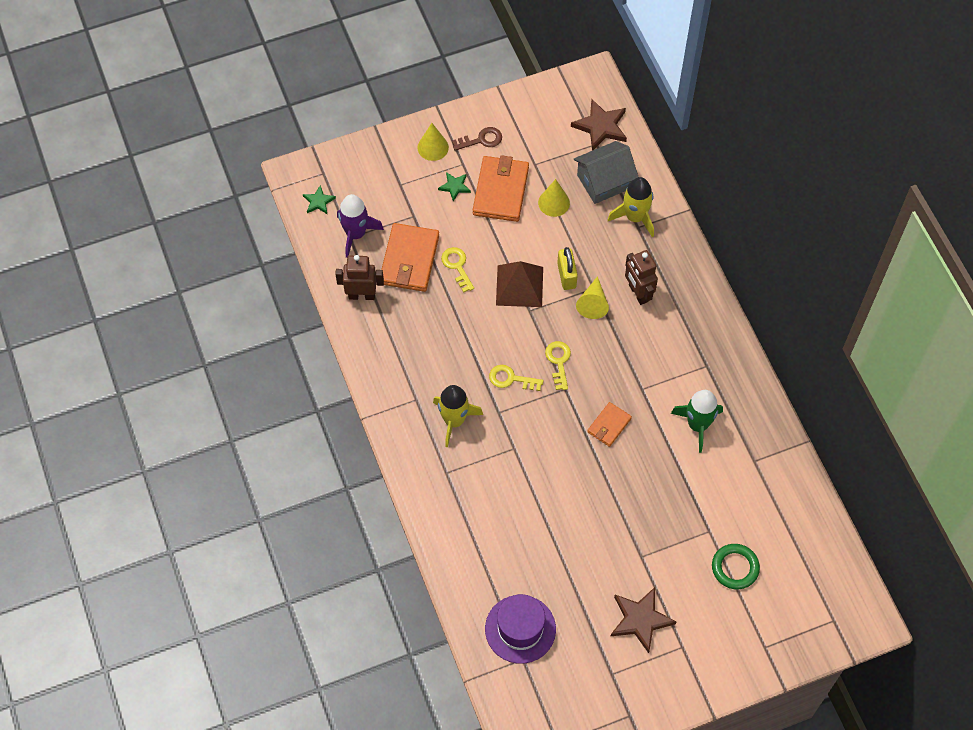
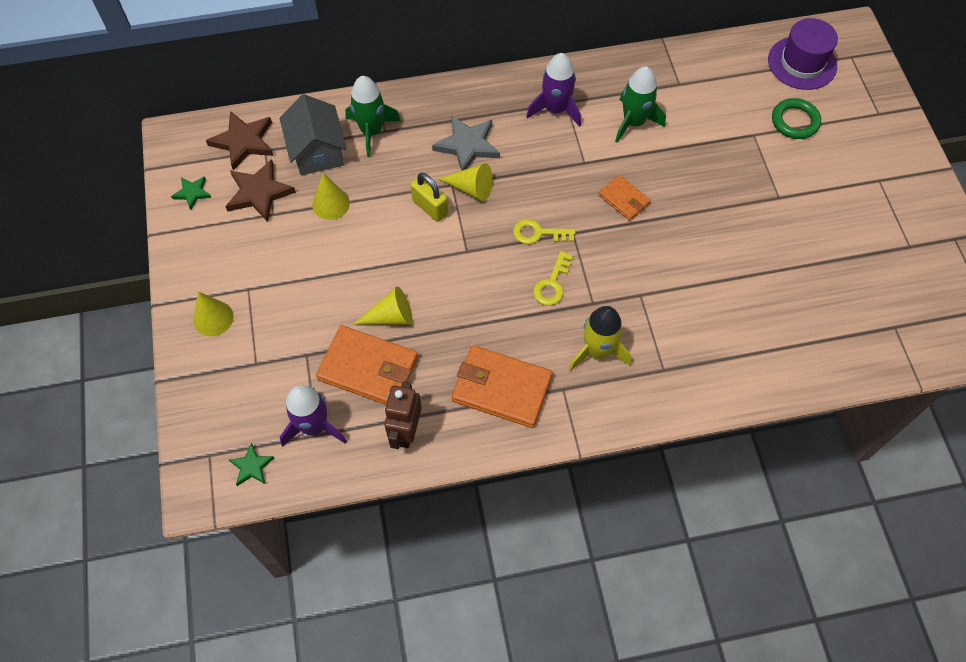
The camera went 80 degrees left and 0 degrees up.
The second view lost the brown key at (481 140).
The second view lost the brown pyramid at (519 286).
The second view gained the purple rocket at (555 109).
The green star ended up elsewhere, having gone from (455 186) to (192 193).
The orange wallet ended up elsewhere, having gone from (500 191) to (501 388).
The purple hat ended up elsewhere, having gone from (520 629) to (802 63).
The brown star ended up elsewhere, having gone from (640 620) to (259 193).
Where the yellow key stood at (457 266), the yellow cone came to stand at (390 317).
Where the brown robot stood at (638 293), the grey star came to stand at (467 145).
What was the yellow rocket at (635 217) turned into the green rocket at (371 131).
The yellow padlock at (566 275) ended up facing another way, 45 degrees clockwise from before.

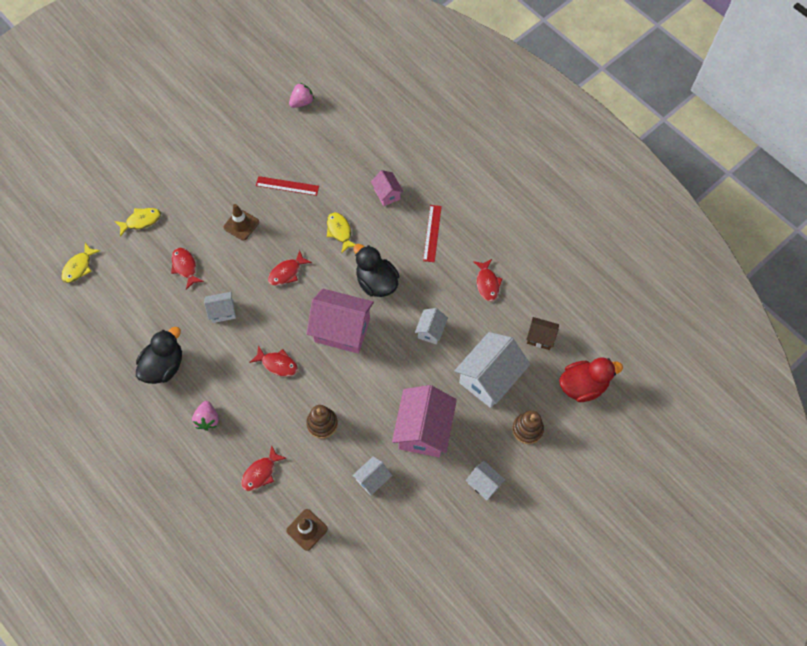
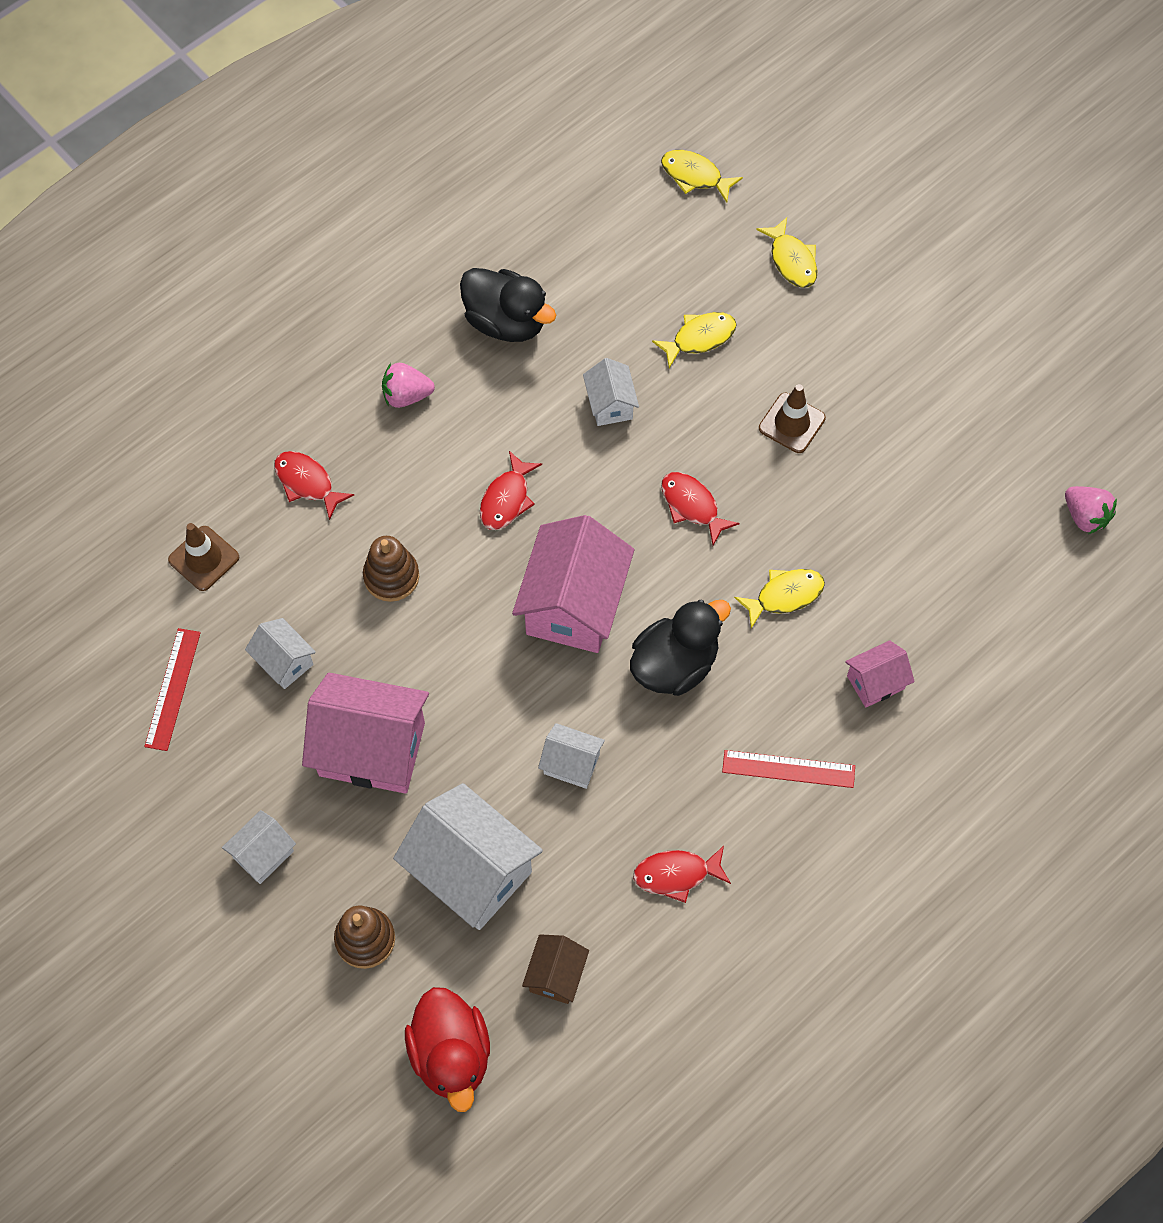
The camera went 90 degrees right and 0 degrees up.
The red ruler ended up elsewhere, having gone from (287 186) to (173 689).
What was the red fish at (185 267) turned into the yellow fish at (699 338).

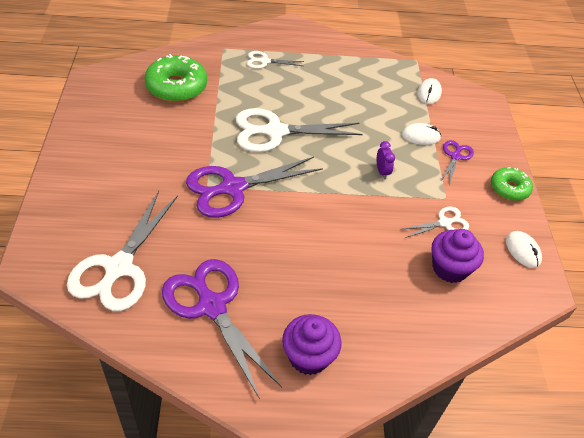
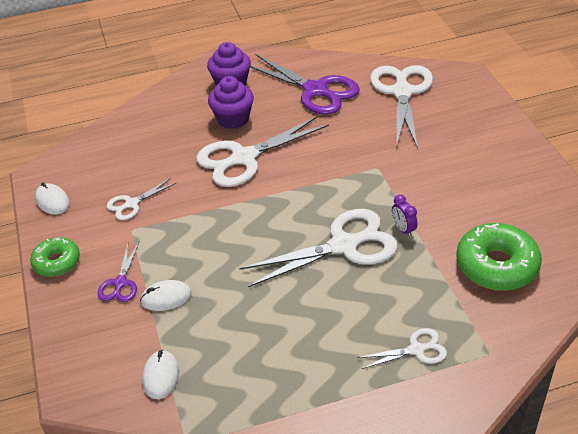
The camera went 170 degrees right and 5 degrees down.
The second view lost the purple scissors at (233 188).
The second view gained the white scissors at (244 158).
The purple clock ended up elsewhere, having gone from (382 172) to (403 229).
The purple cupcake ended up elsewhere, having gone from (449 268) to (233 119).

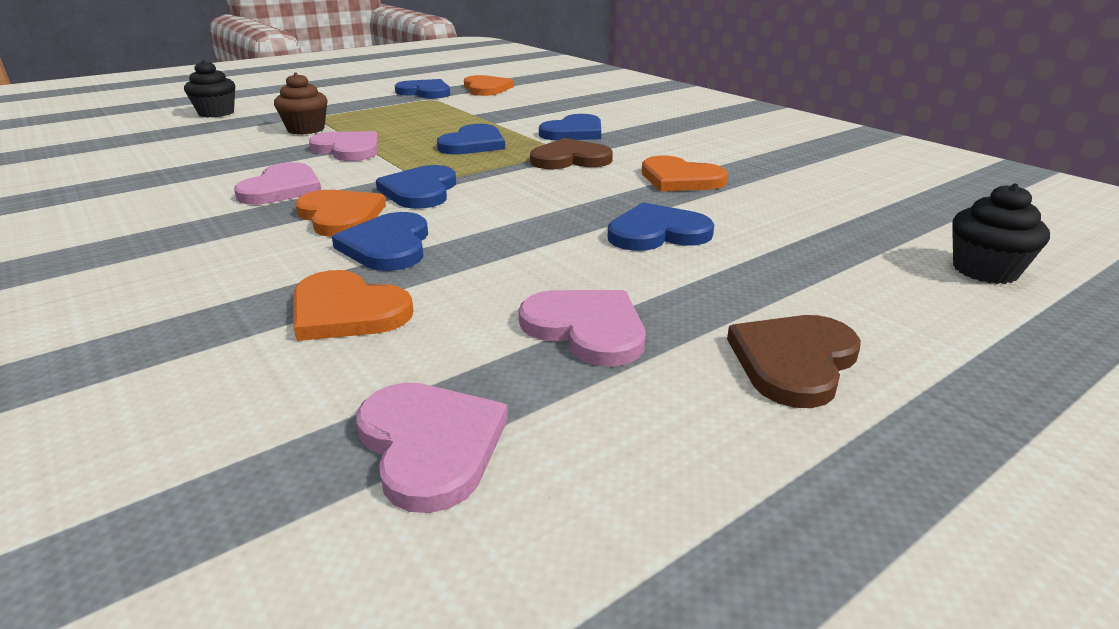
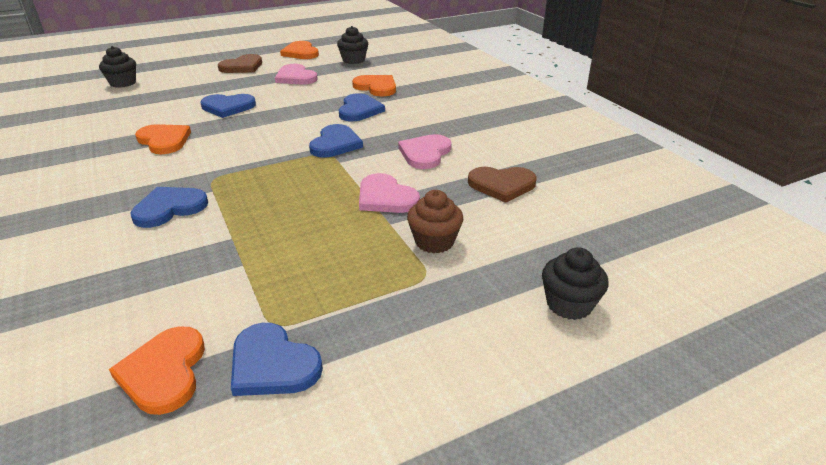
The camera went 170 degrees left and 5 degrees up.
The second view lost the blue heart at (473 144).
The orange heart ended up elsewhere, having gone from (340 216) to (301 52).
The brown heart ended up elsewhere, having gone from (570 159) to (502 185).
Where the pink heart stood at (430 445), the black cupcake came to stand at (353 60).

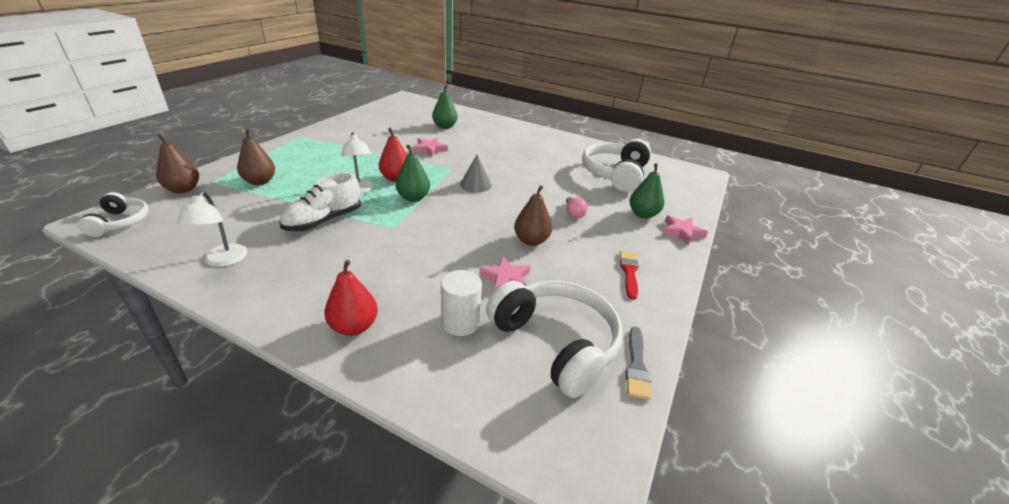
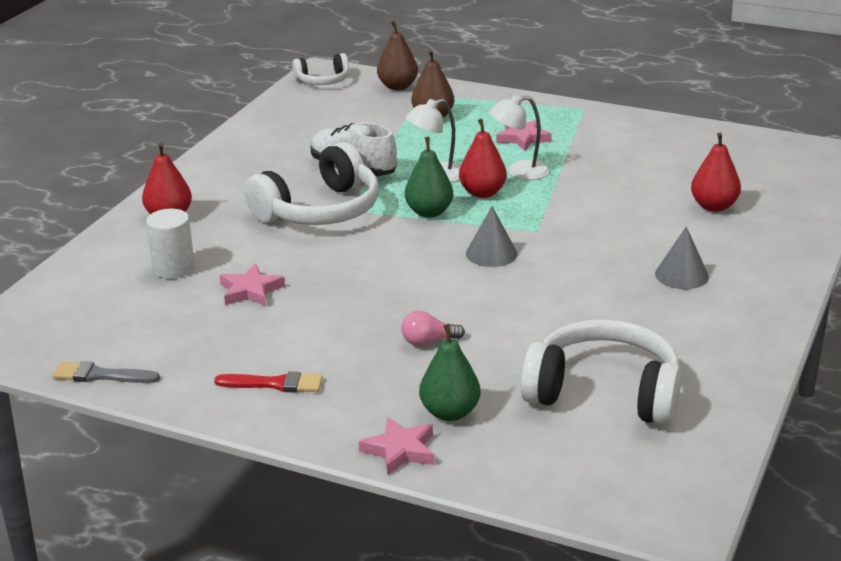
The camera went 90 degrees right and 5 degrees down.
The second view lost the brown pear at (531 240).
The second view gained the grey cone at (681 275).
The white lamp ended up elsewhere, having gone from (223 261) to (519 172).
The pink star ended up elsewhere, having gone from (429 149) to (523 138).
The white headphones ended up elsewhere, having gone from (556 343) to (320 210).
What was the green pear at (444 127) turned into the red pear at (714 206).

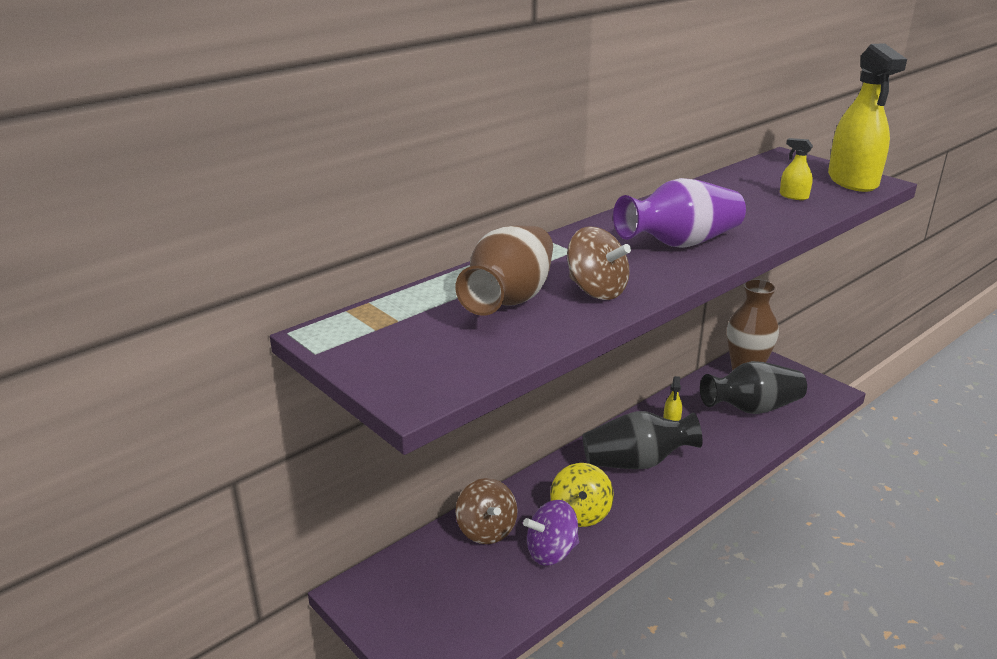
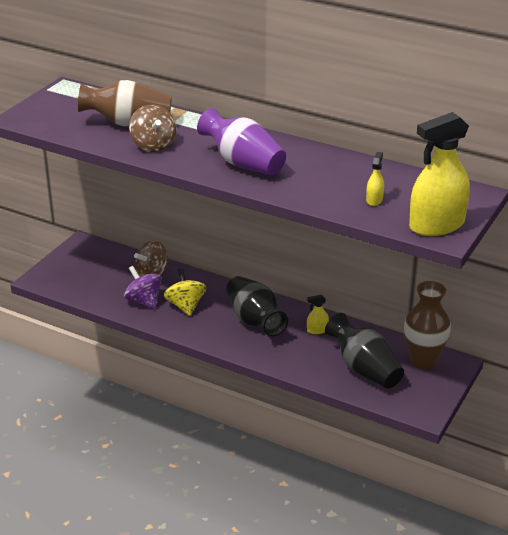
The camera went 70 degrees right and 5 degrees up.
The yellow spinning top at (580 513) ended up facing another way, 90 degrees clockwise from before.
The brown spinning top at (596 290) ended up facing another way, 45 degrees counterclockwise from before.

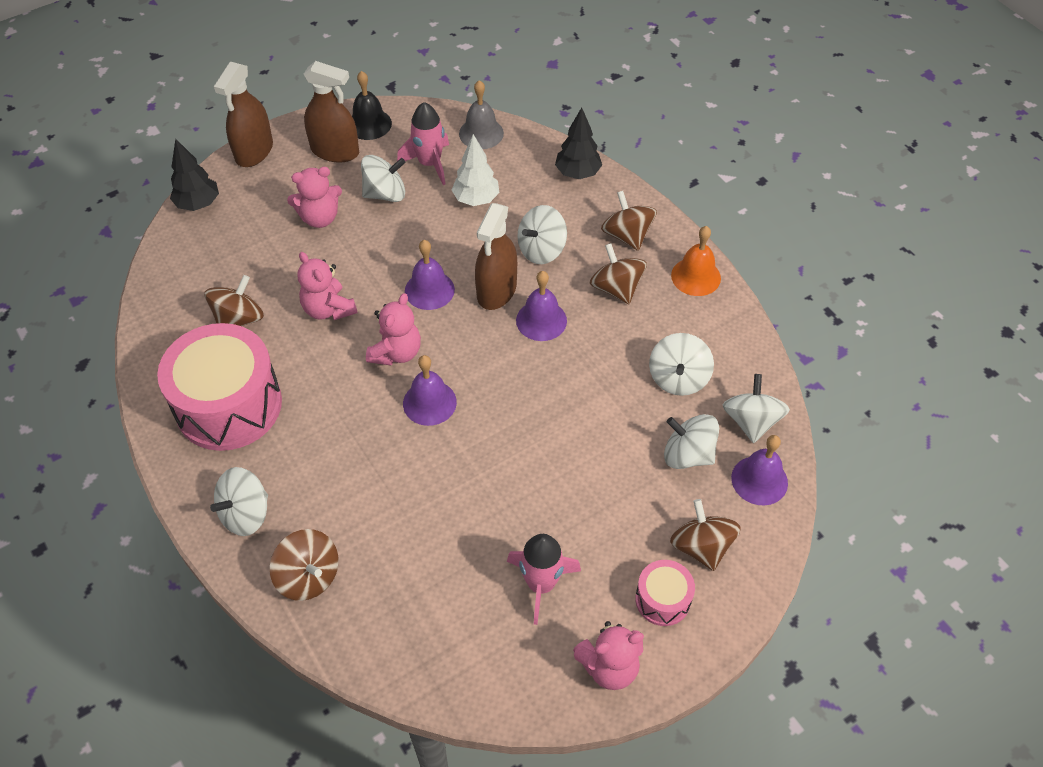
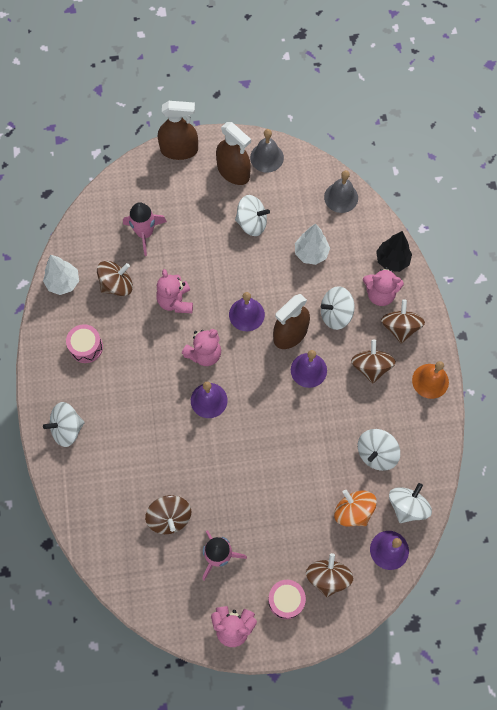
The camera went 25 degrees right and 15 degrees up.
The second view lost the black tree at (198 204).
The second view gained the white tree at (63 283).
The brown spinning top ended up elsewhere, having gone from (309 576) to (169 517).
The pink teddy bear ended up elsewhere, having gone from (320 218) to (380 294).
The pink rocket ended up elsewhere, having gone from (429 164) to (145 233).
What was the black bell at (369 124) turned into the grey bell at (266 157).
What was the white spinning top at (688 455) turned into the orange spinning top at (353 511).
The brown spray bottle at (254 151) ended up facing another way, 135 degrees counterclockwise from before.
The size of the pink drum at (229 405) changed by a factor of 0.47.

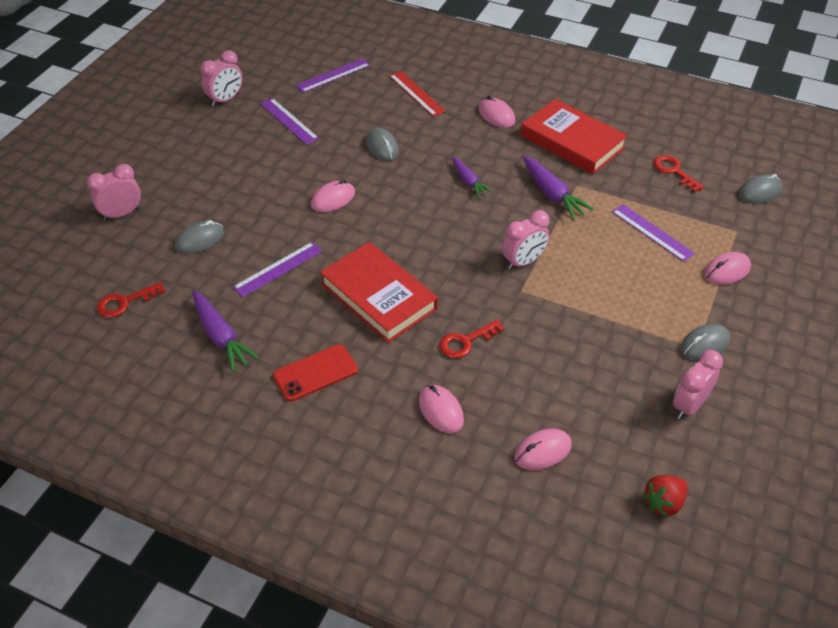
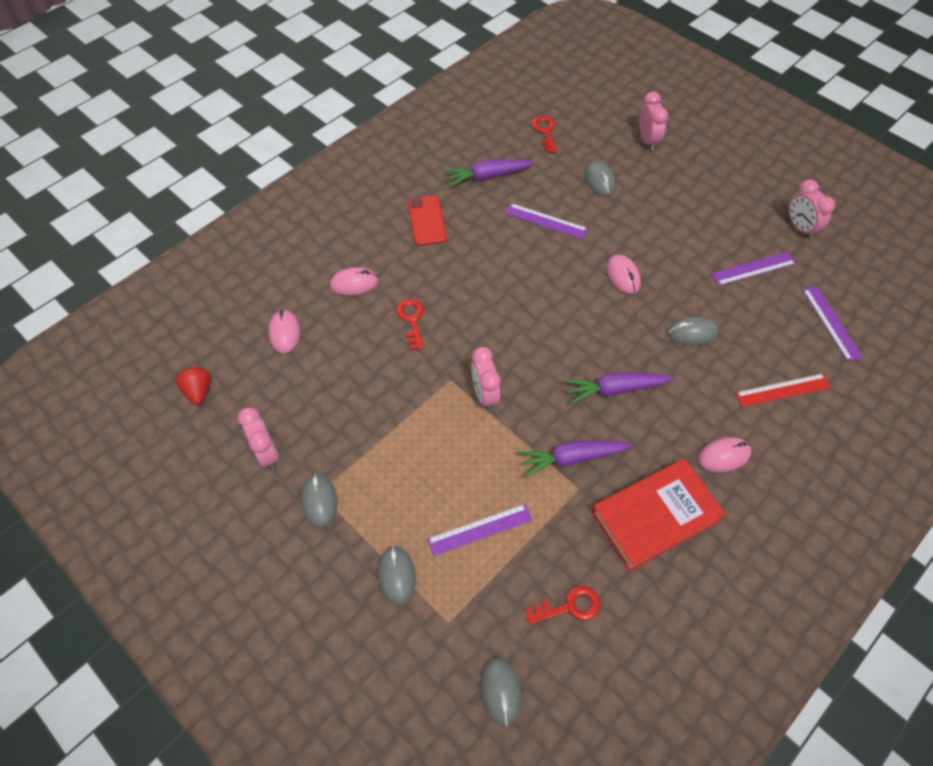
The camera went 110 degrees right and 10 degrees up.
The second view lost the red book at (378 296).
What was the pink mouse at (726 271) turned into the grey mouse at (396 575).
The purple ruler at (278 269) ended up facing another way, 45 degrees counterclockwise from before.
The size of the purple carrot at (468 181) changed by a factor of 1.53.

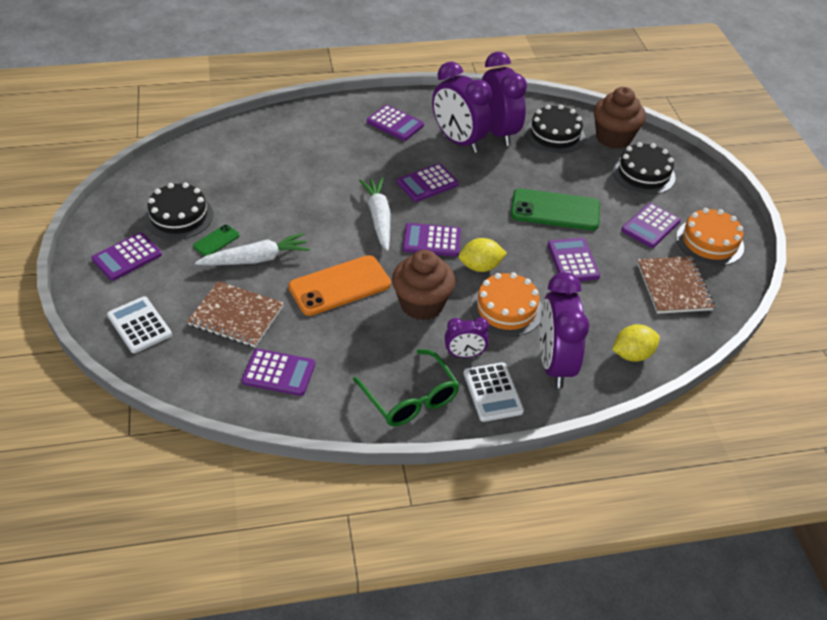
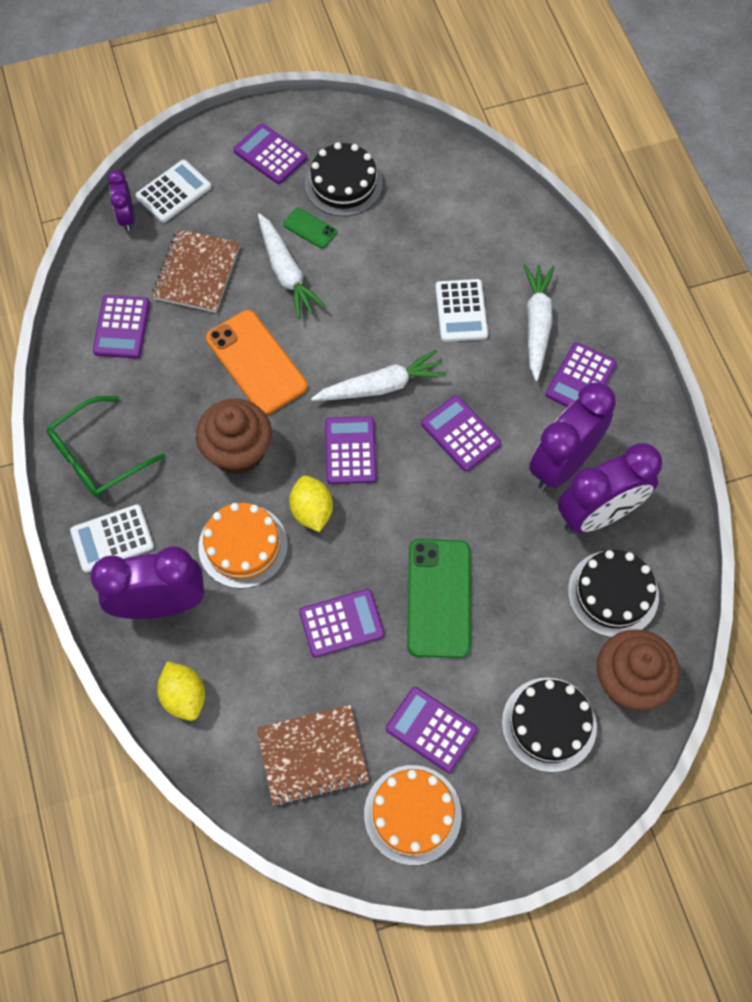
The camera went 85 degrees right and 20 degrees up.
The second view gained the white calculator at (461 311).
The second view gained the white carrot at (537 324).
The purple clock ended up elsewhere, having gone from (464 354) to (127 217).

